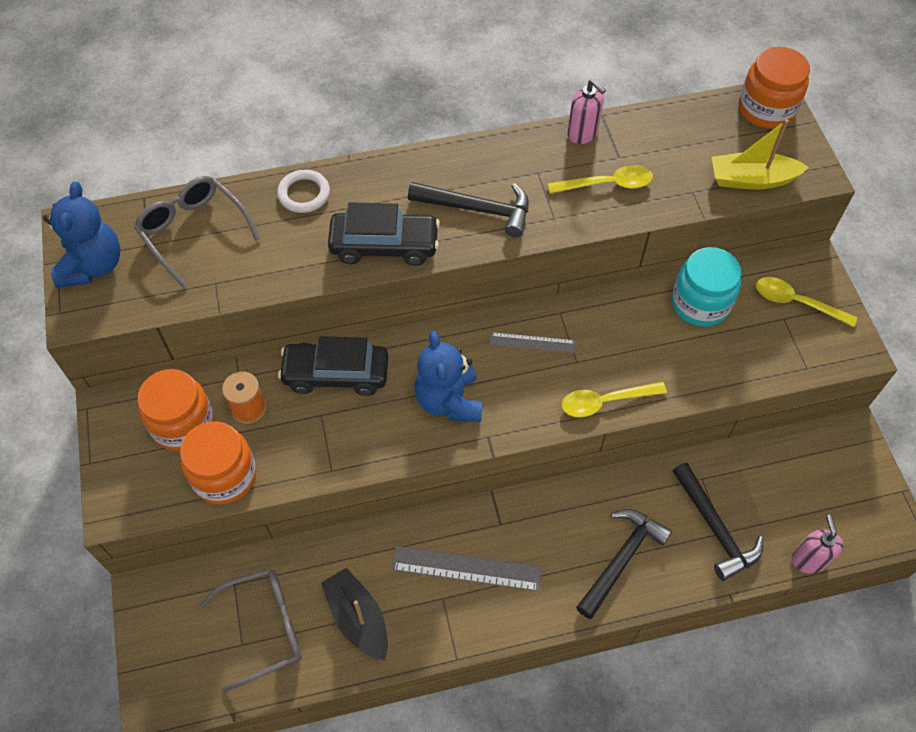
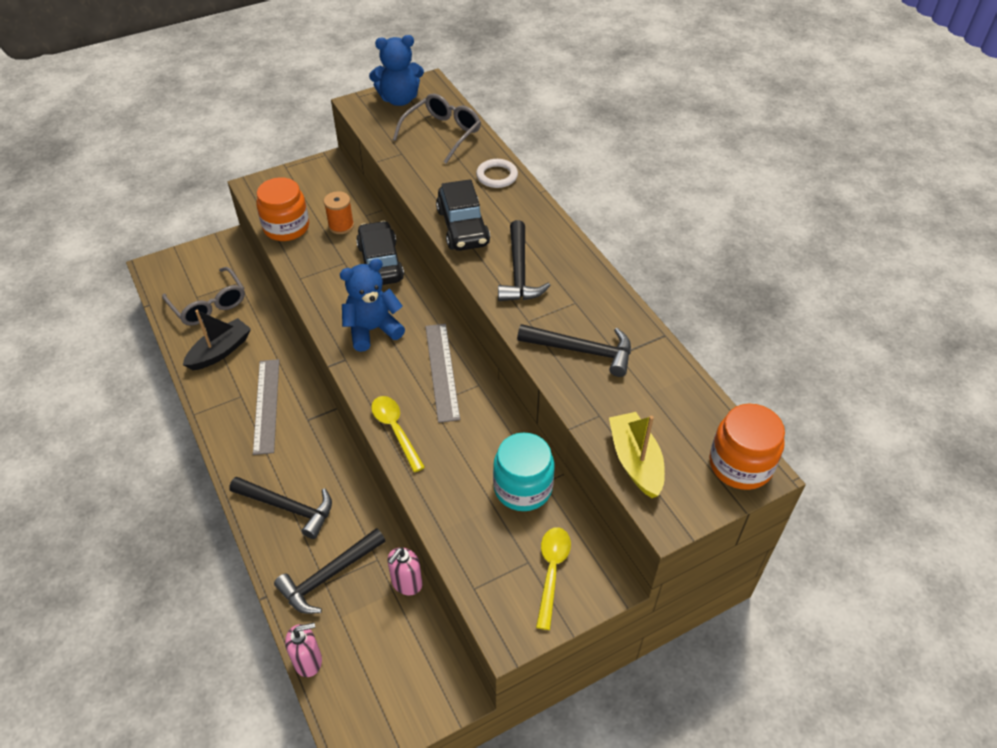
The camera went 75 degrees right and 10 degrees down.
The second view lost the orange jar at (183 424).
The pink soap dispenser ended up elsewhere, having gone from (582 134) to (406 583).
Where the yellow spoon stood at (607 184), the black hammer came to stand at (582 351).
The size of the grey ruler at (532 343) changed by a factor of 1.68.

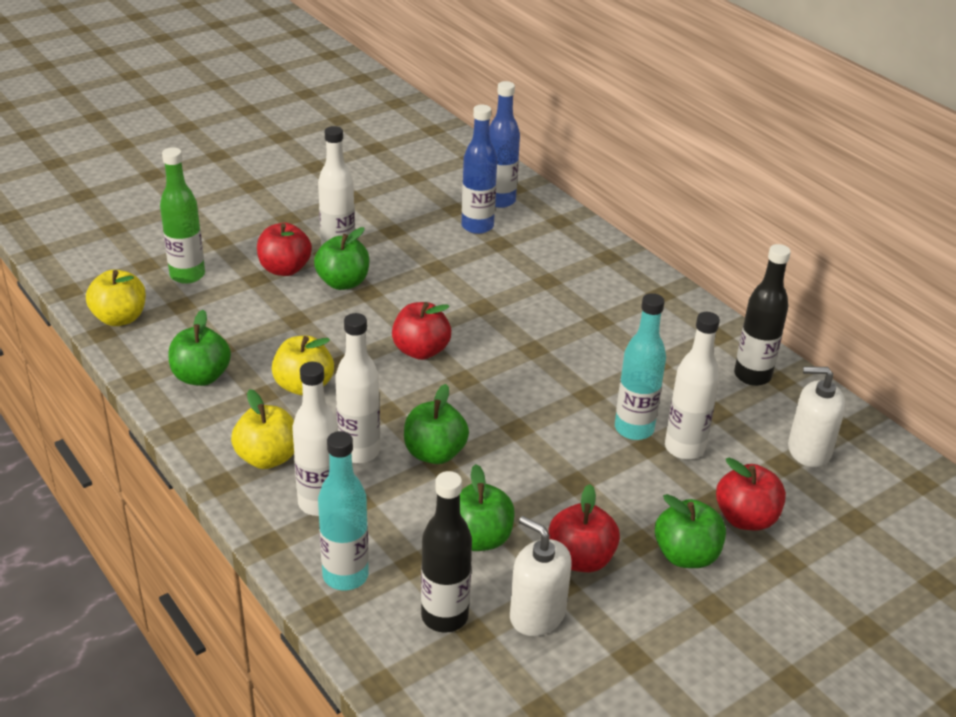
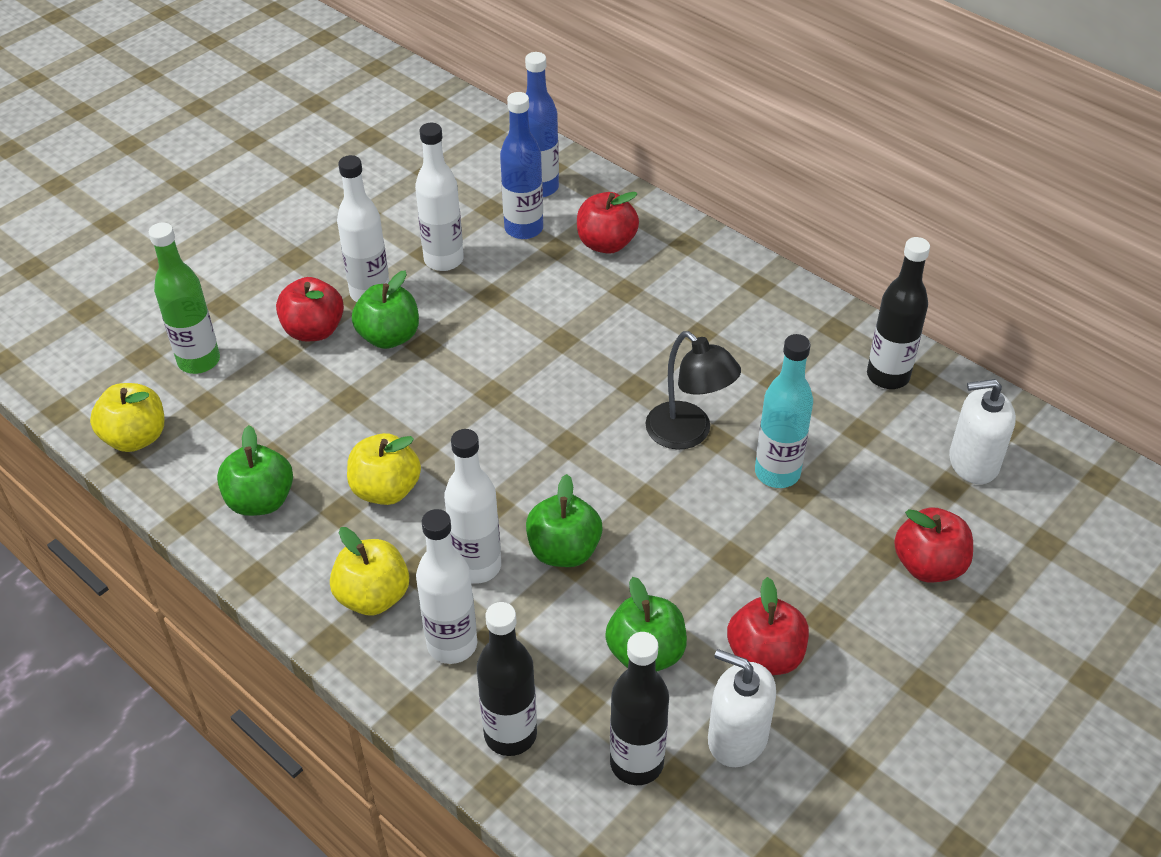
The camera went 10 degrees left and 10 degrees up.
The second view lost the green apple at (686 555).
The second view gained the black lamp at (688 434).
The red apple ended up elsewhere, having gone from (421 351) to (606 243).
The white bottle ended up elsewhere, having gone from (684 448) to (443 260).
What was the turquoise bottle at (345 576) turned into the black bottle at (510 734).

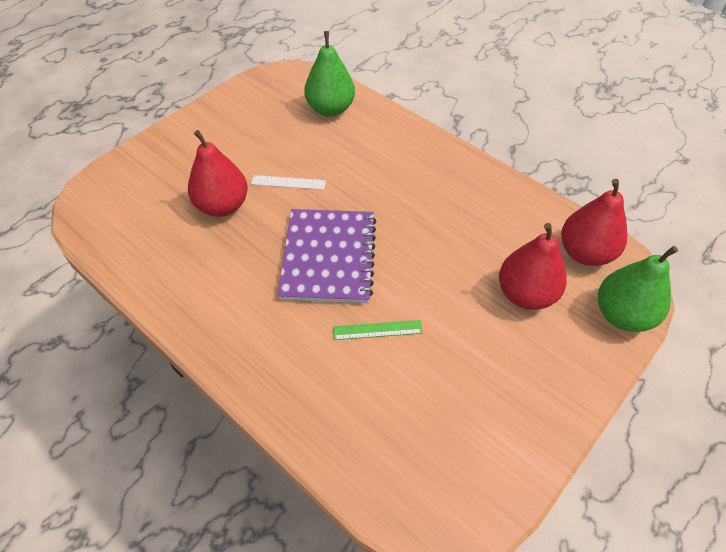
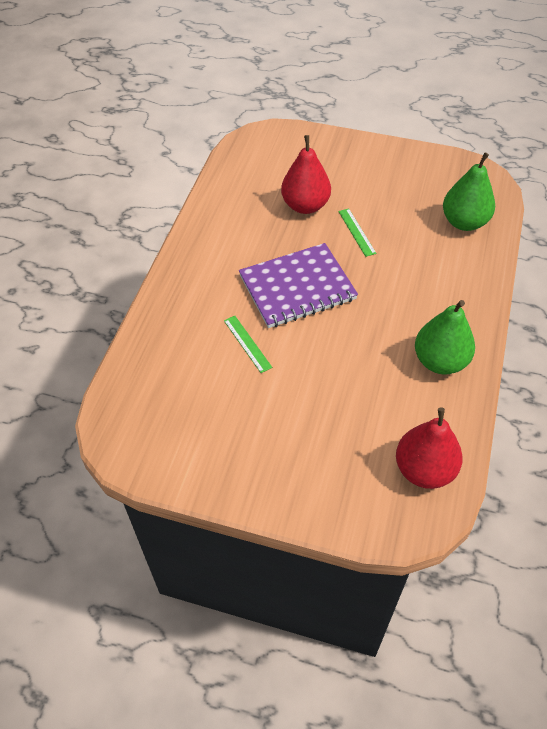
The camera went 65 degrees right and 0 degrees up.
The second view lost the red pear at (525 294).
The green pear ended up elsewhere, having gone from (622 315) to (440 361).
What was the white ruler at (288 182) turned into the green ruler at (357 232).

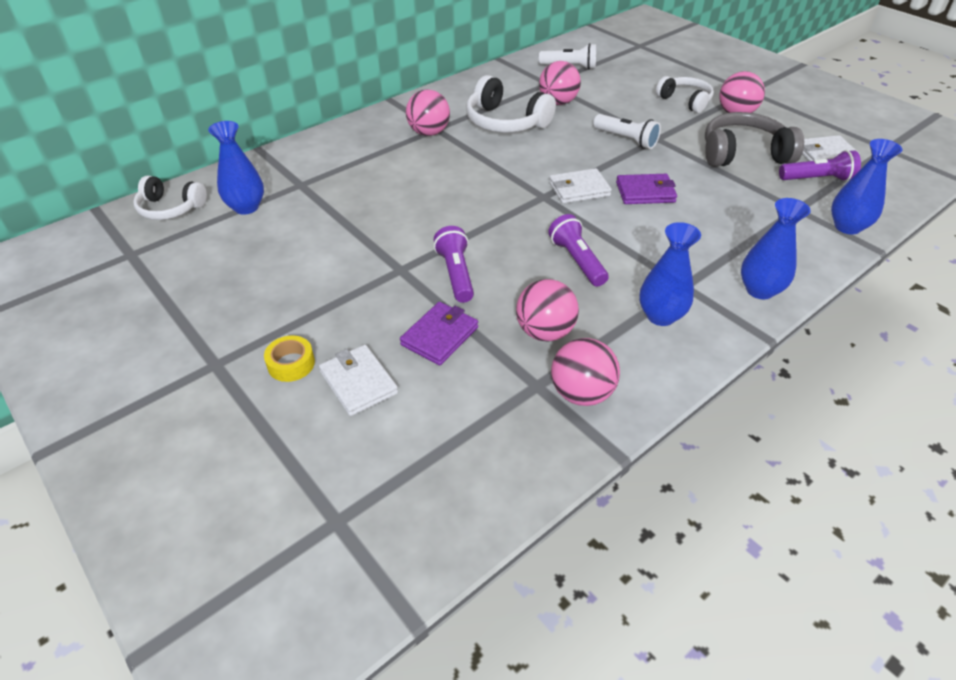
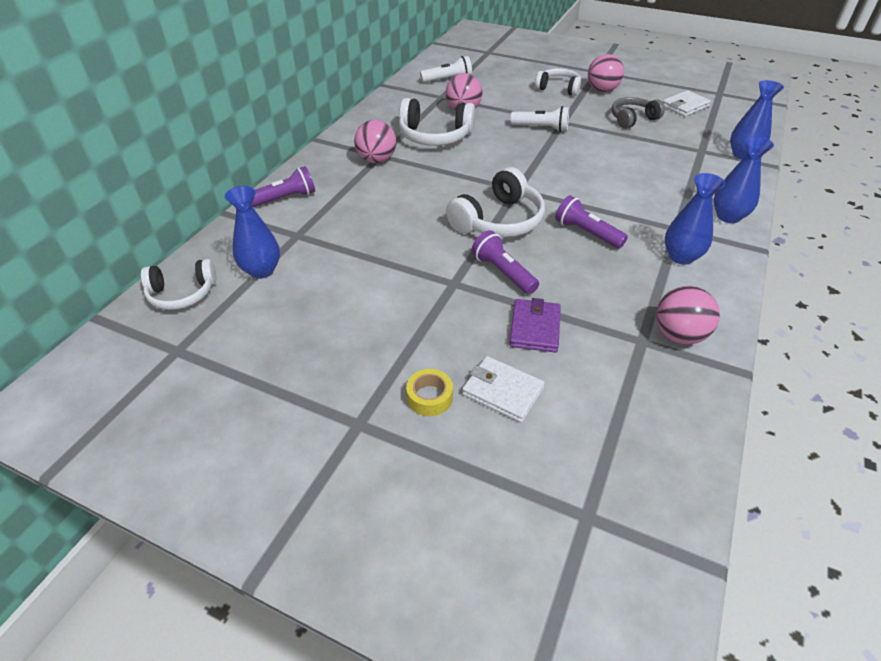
The camera went 25 degrees left and 0 degrees up.
The second view lost the pink ball at (545 332).
The second view lost the white wallet at (579 189).
The second view lost the purple wallet at (645 192).
The second view gained the white headphones at (499 221).
The purple flashlight ended up elsewhere, having gone from (817 179) to (285 198).
The size of the grey headphones at (743 154) changed by a factor of 0.66.

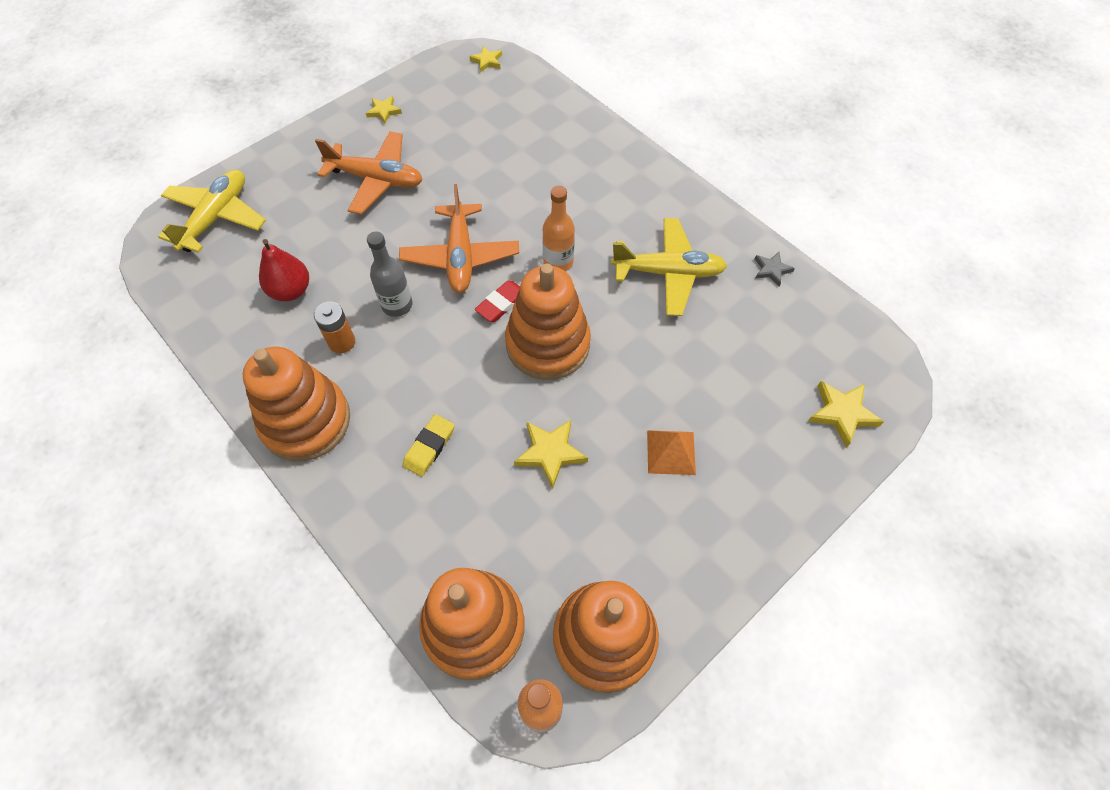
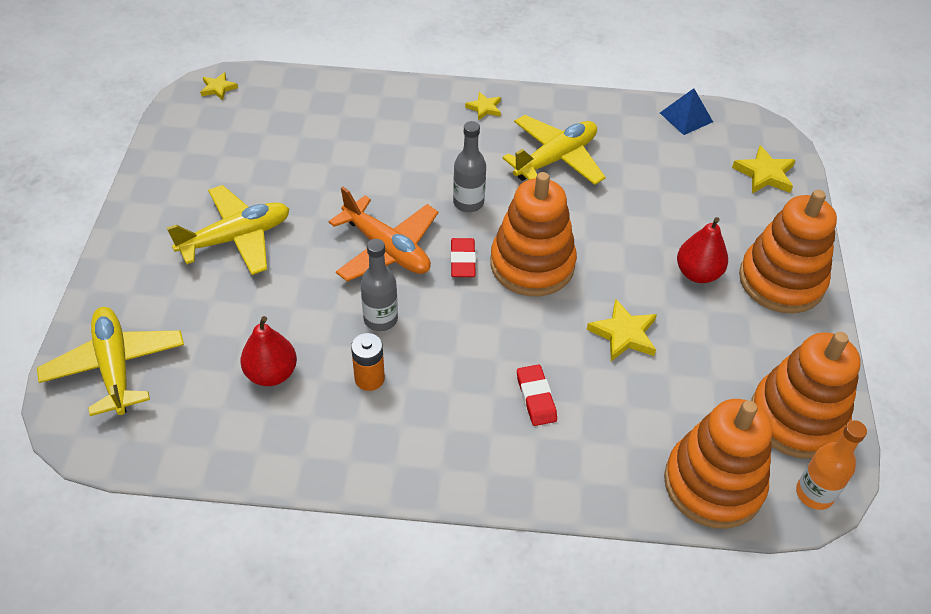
The camera went 45 degrees left and 10 degrees down.
The second view lost the grey star at (771 270).
The second view gained the blue pyramid at (686 117).
The orange stacking toy ended up elsewhere, having gone from (306 421) to (781 280).
The yellow star ended up elsewhere, having gone from (384 111) to (484 108).
Where the orange pyramid stood at (671 452), the red pear came to stand at (697 273).
What was the orange plane at (376 179) turned into the yellow plane at (236 238).
What was the yellow eraser at (429 447) turned into the red eraser at (536 397).
What was the orange bottle at (558 262) turned into the grey bottle at (468 203).

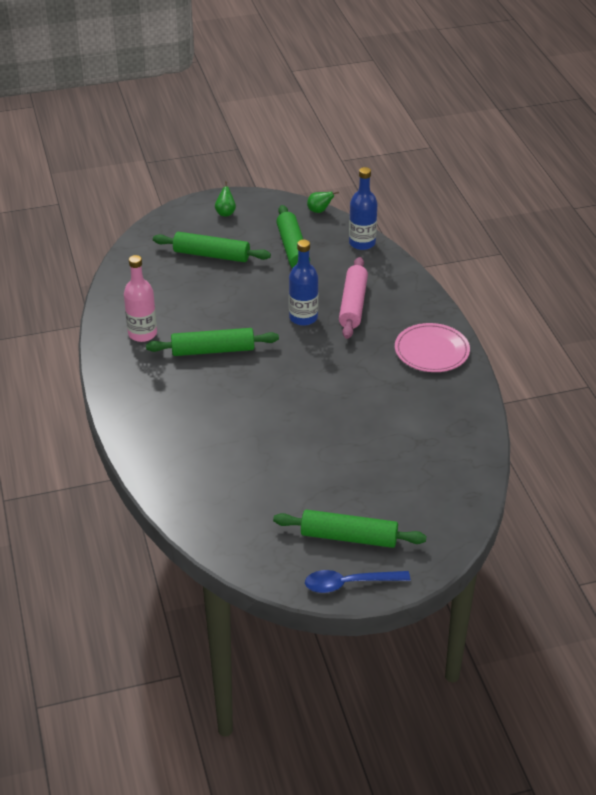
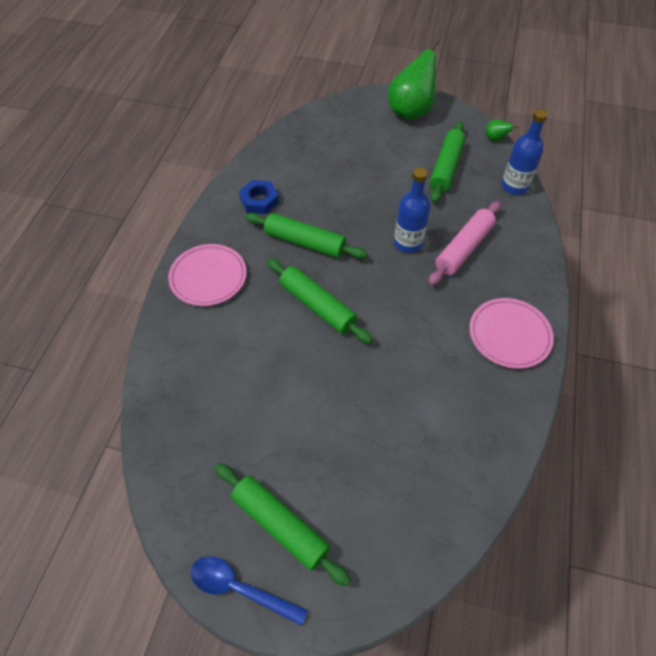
The camera went 30 degrees right and 15 degrees up.
The second view gained the pink plate at (208 277).
The green rolling pin ended up elsewhere, having gone from (211 255) to (317 306).
Where the pink bottle stood at (142 334), the blue nut came to stand at (259 200).
The size of the green pear at (225 213) changed by a factor of 2.31.

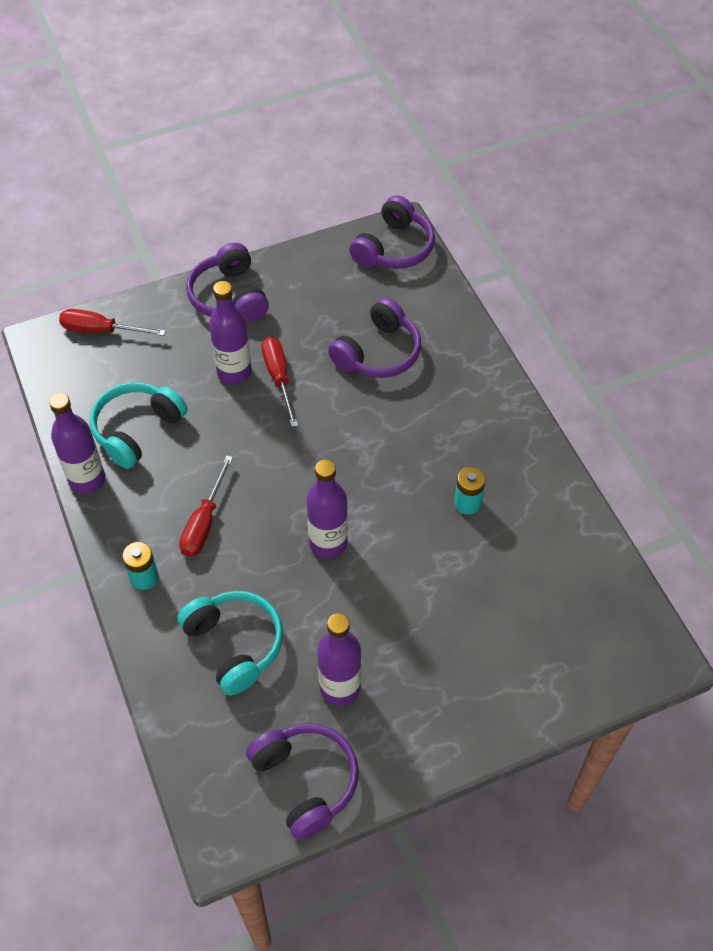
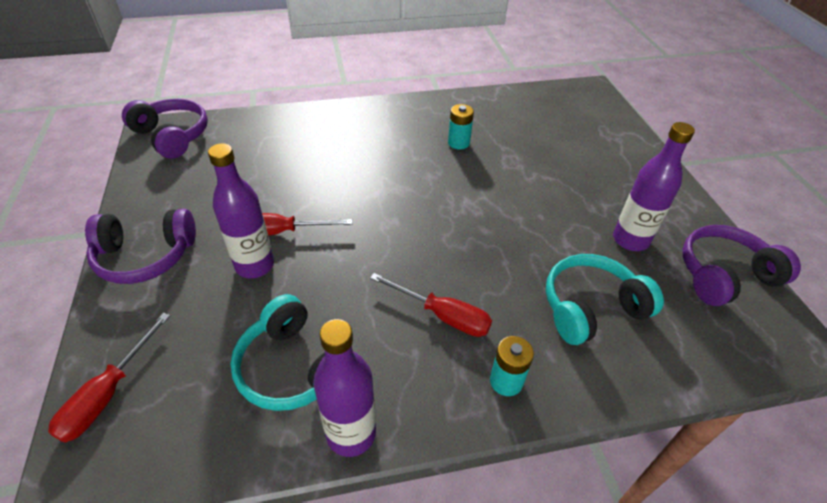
The camera went 80 degrees left and 10 degrees down.
The second view lost the purple bottle at (328 543).
The second view lost the purple headphones at (378 353).

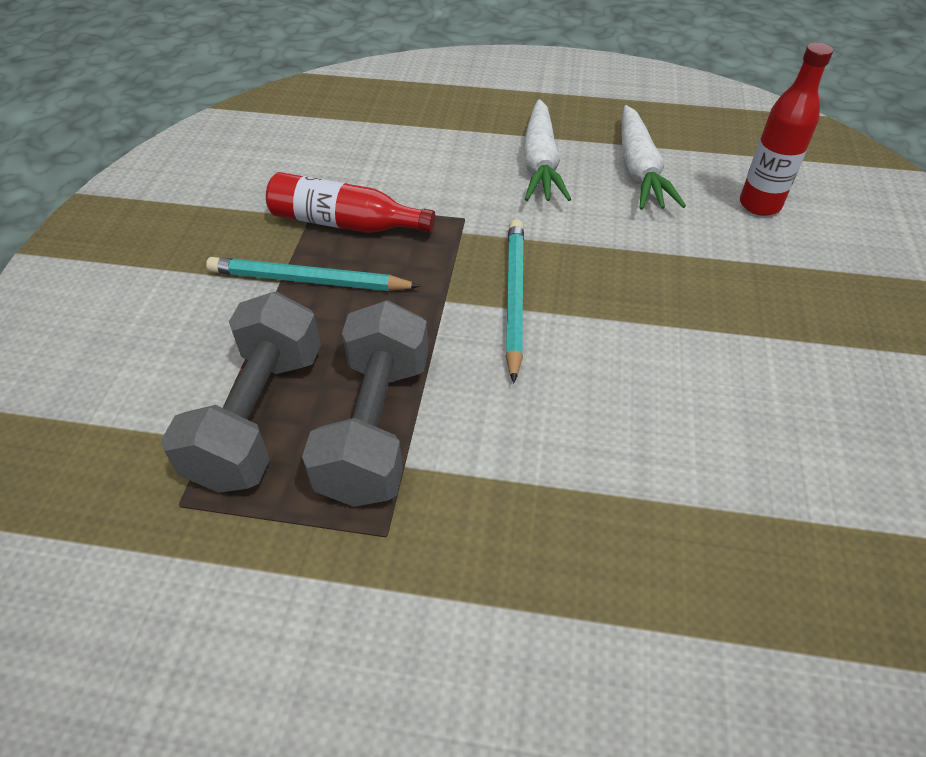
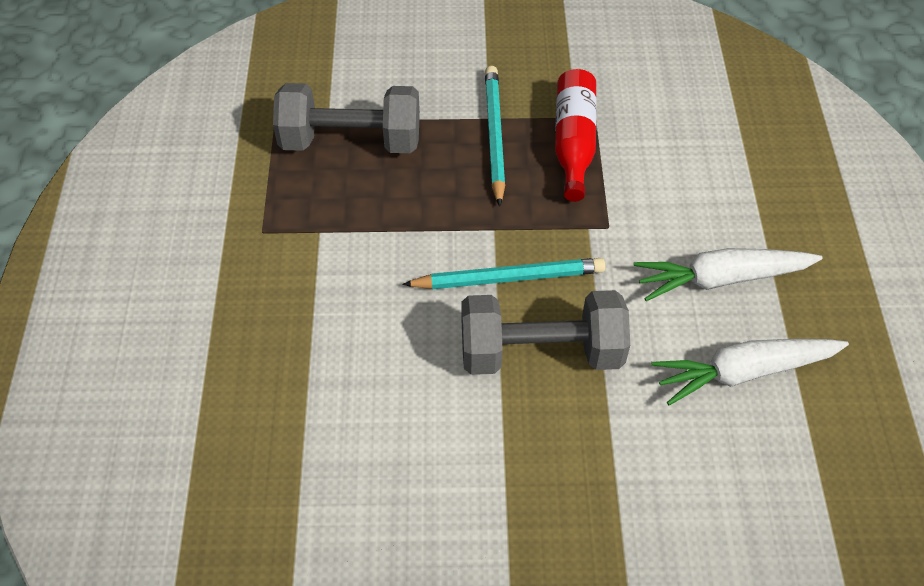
The camera went 80 degrees right and 5 degrees up.
The second view lost the red bottle at (759 205).
The grey dumbbell ended up elsewhere, having gone from (376 427) to (541 352).

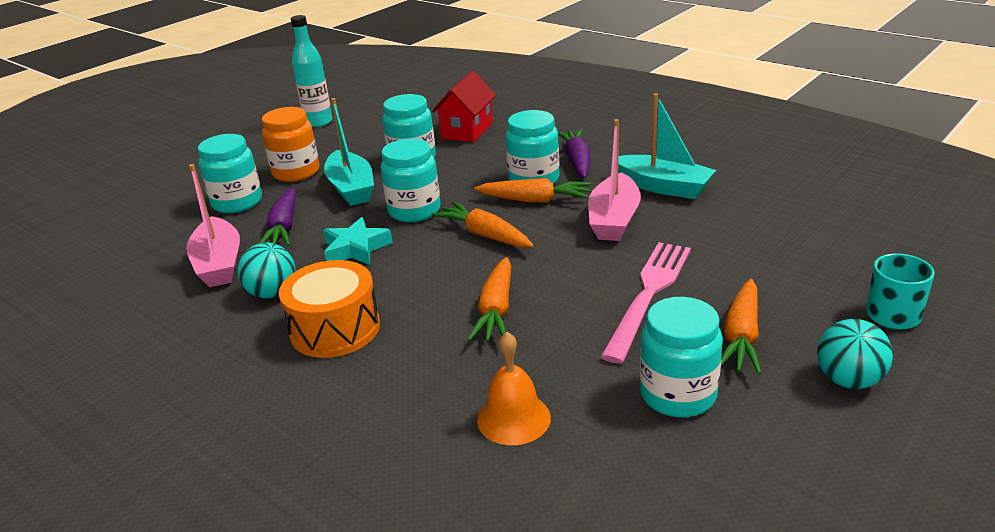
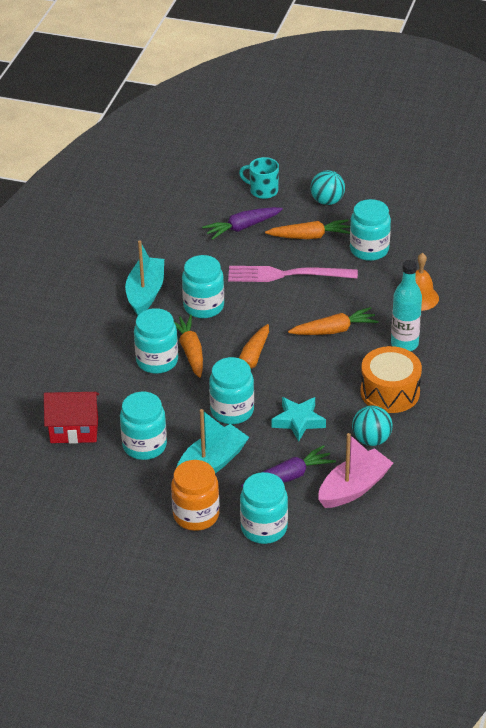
The camera went 115 degrees left and 10 degrees up.
The turquoise bottle ended up elsewhere, having gone from (318 122) to (404 344).
The purple carrot ended up elsewhere, having gone from (577 161) to (242 227).
Where the pink boat stood at (614 220), the turquoise jar came to stand at (203 306).

